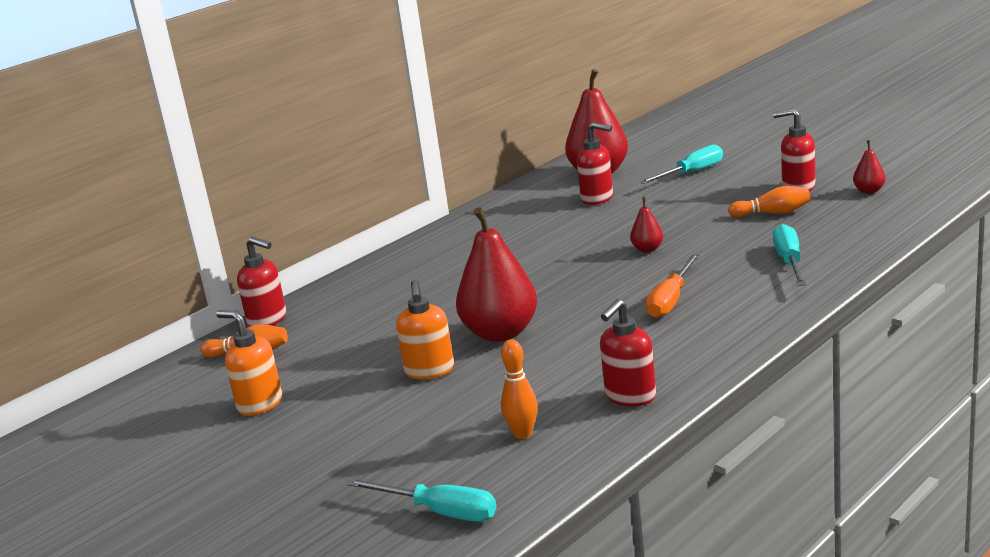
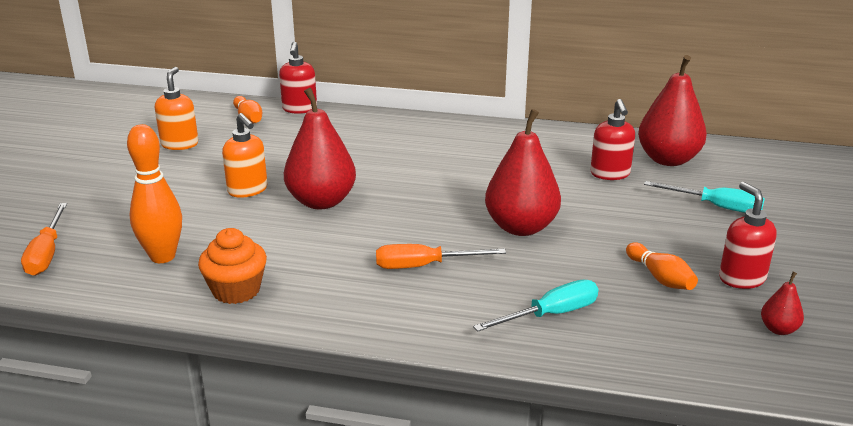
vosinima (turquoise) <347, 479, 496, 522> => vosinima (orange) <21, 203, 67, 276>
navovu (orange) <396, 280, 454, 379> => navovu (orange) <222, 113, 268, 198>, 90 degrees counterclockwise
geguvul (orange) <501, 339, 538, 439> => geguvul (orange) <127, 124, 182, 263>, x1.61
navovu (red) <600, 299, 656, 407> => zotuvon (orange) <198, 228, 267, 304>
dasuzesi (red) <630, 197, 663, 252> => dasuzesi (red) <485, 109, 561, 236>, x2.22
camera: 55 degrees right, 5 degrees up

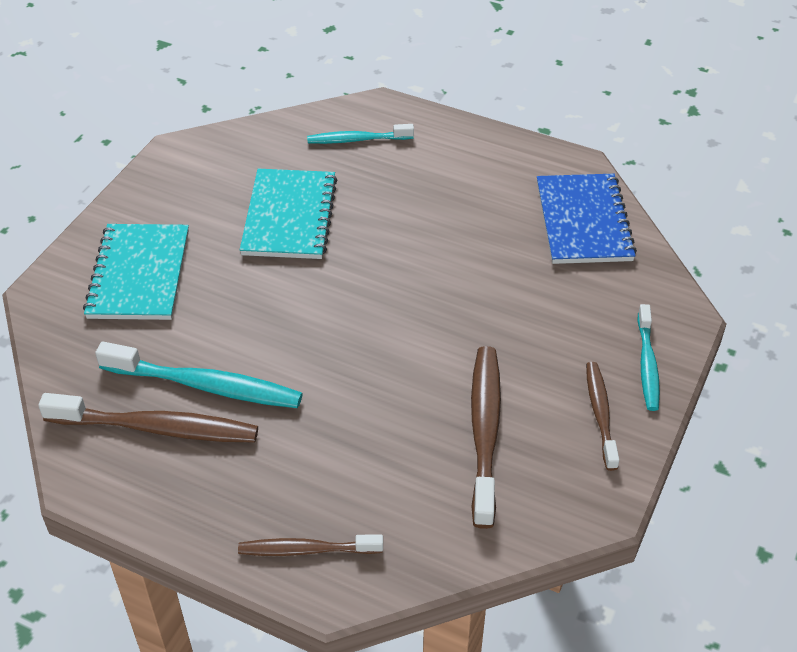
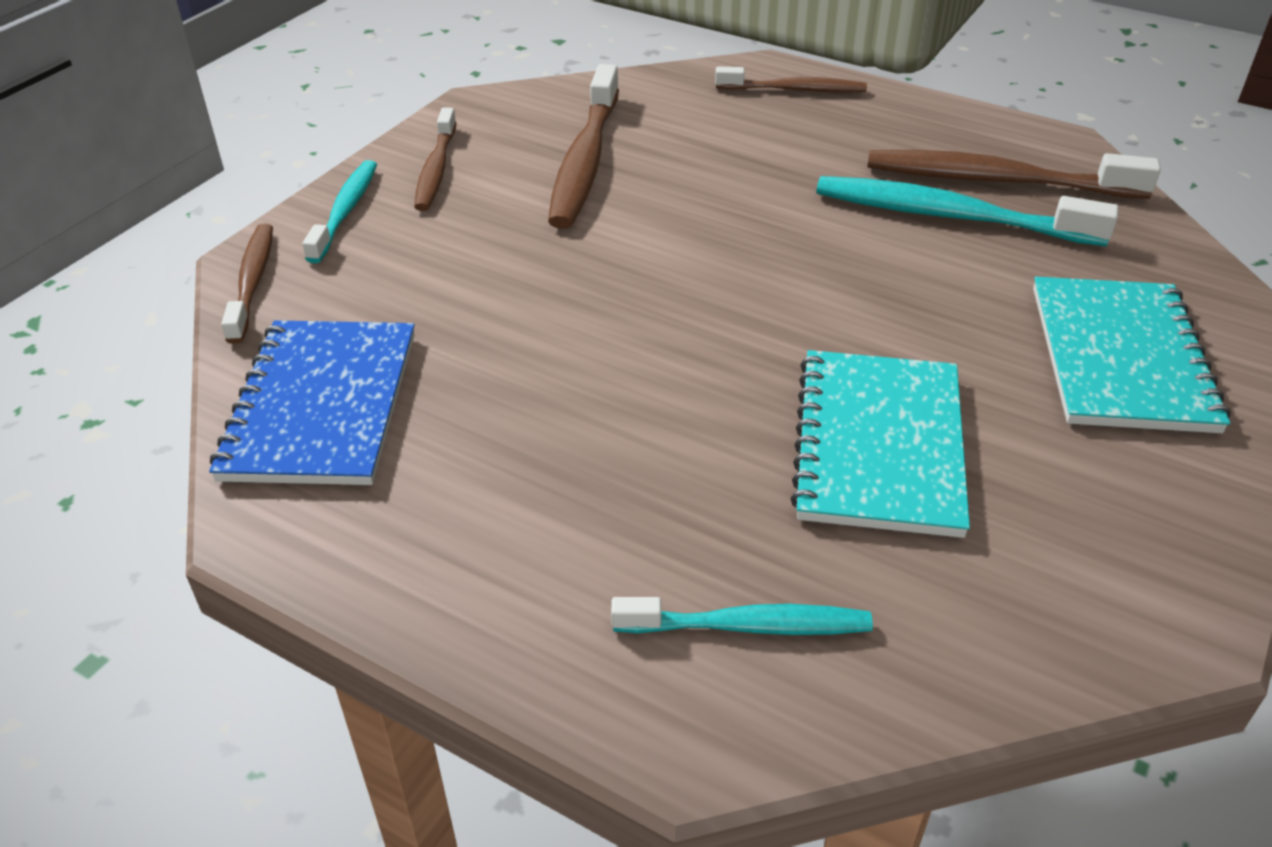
nothing => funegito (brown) <221, 223, 273, 344>
camera: 175 degrees left, 5 degrees down

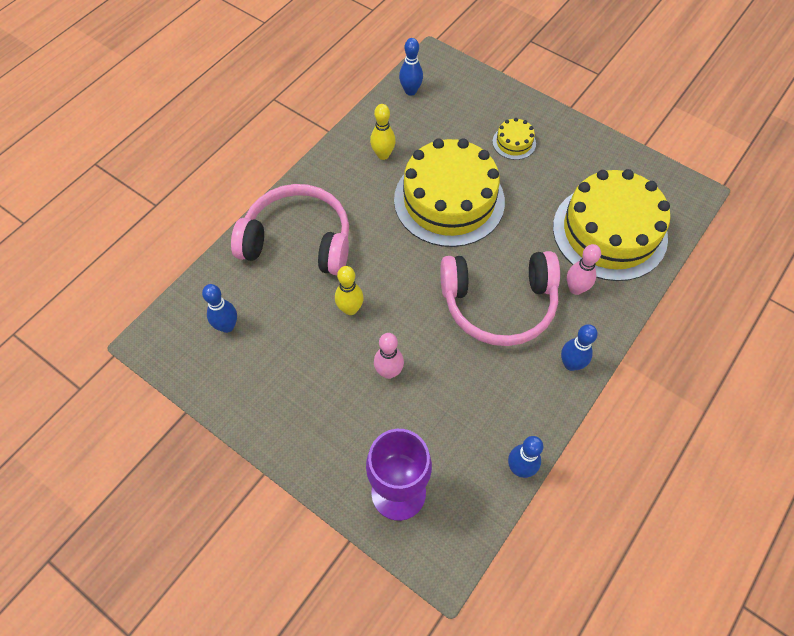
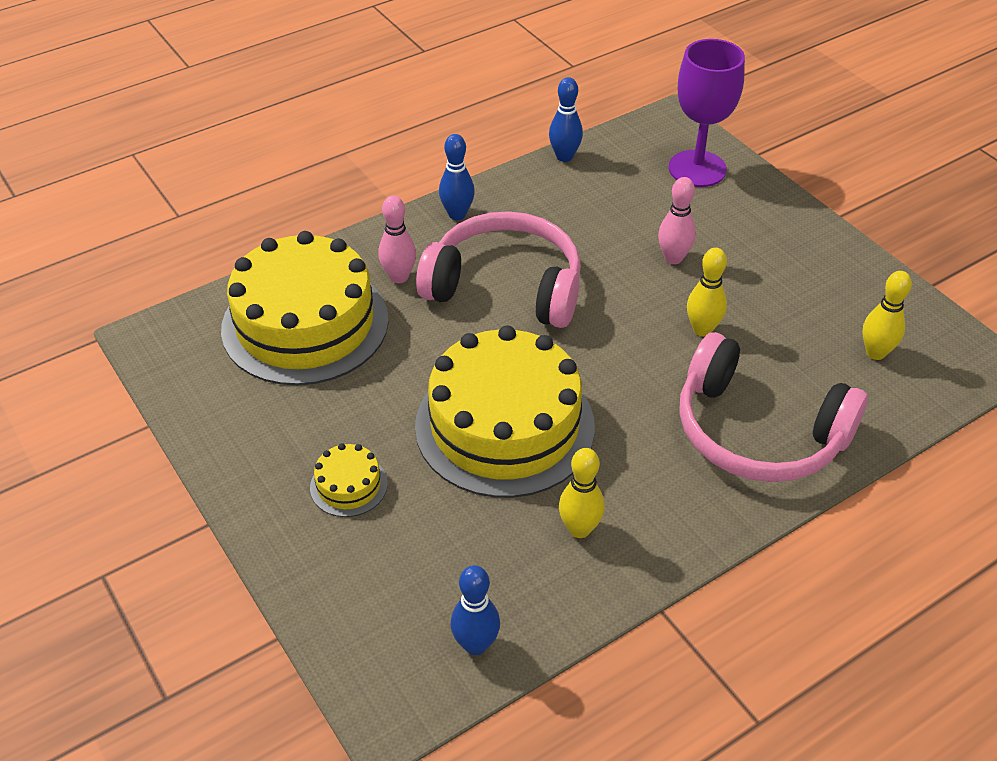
geguvul (blue) <202, 284, 237, 333> => geguvul (yellow) <862, 271, 912, 360>
camera: 160 degrees left, 15 degrees down

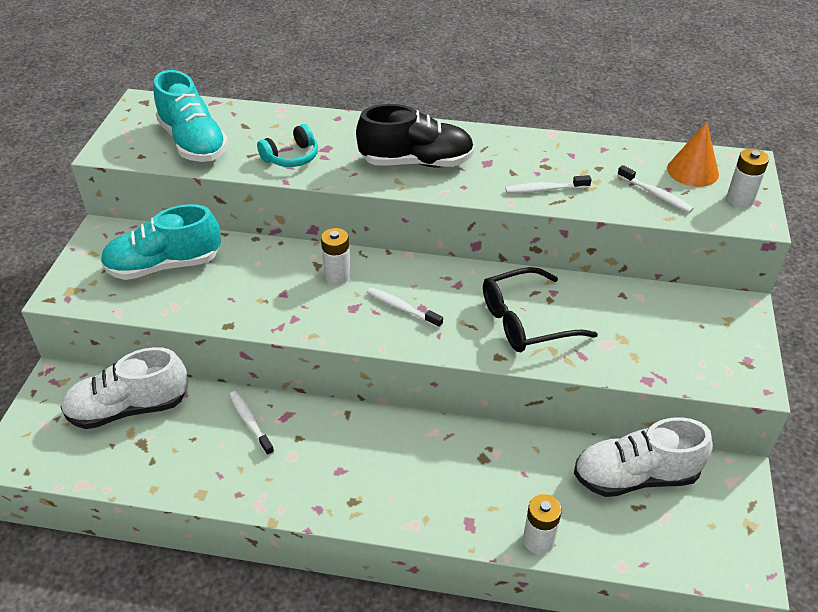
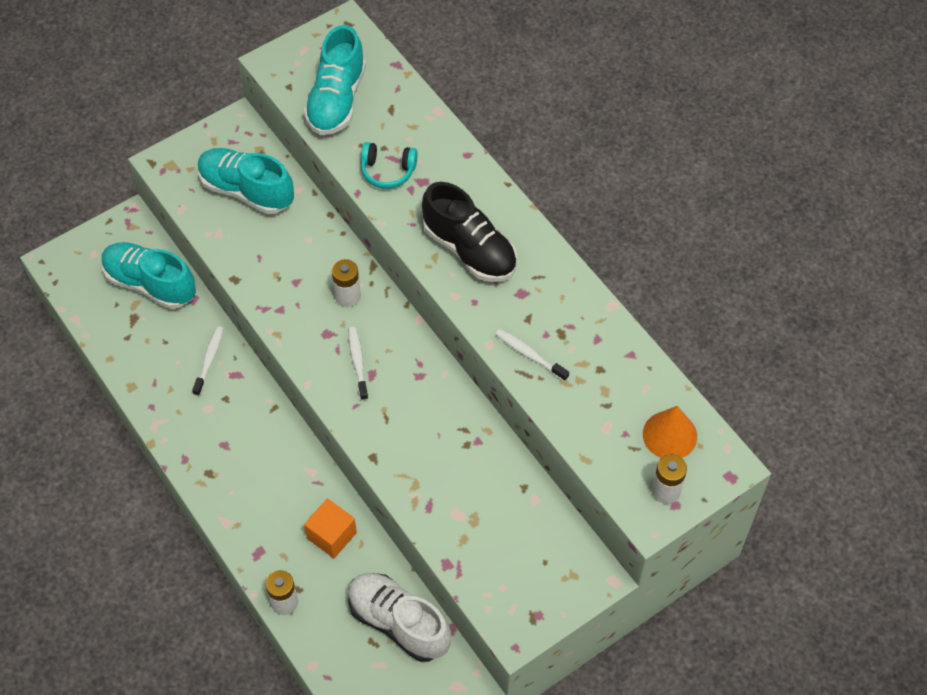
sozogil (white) <61, 347, 188, 429> => sozogil (turquoise) <102, 242, 196, 309>
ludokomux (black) <483, 267, 598, 352> => nothing
funegito (white) <617, 165, 694, 213> => nothing
nothing => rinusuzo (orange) <304, 498, 357, 558>
camera: 45 degrees right, 15 degrees up

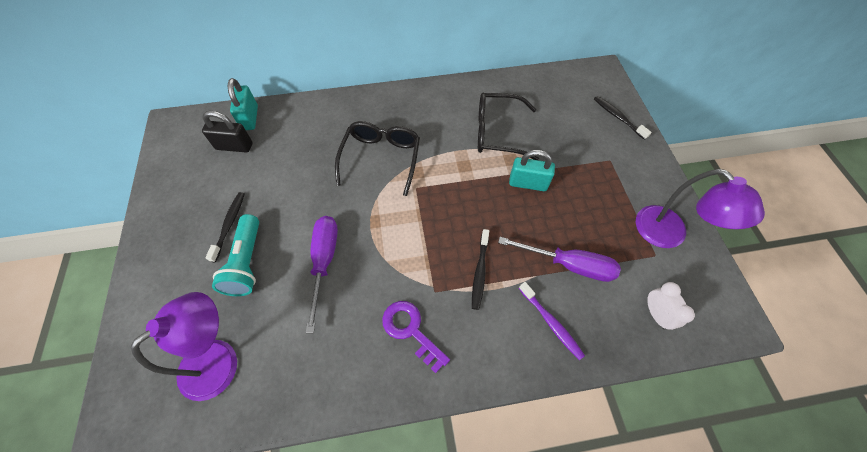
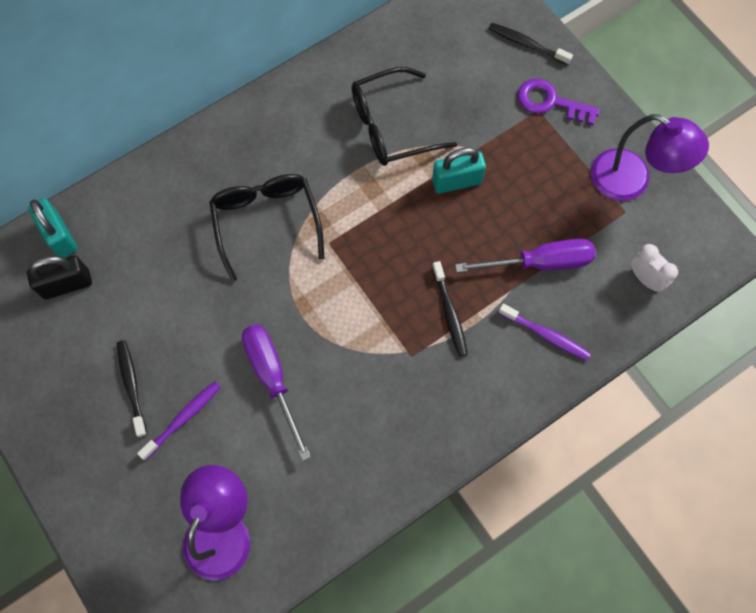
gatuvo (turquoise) <212, 214, 259, 296> => funegito (purple) <137, 381, 221, 461>
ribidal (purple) <382, 301, 450, 373> => ribidal (purple) <518, 79, 600, 125>, relocated
camera: 25 degrees left, 10 degrees up

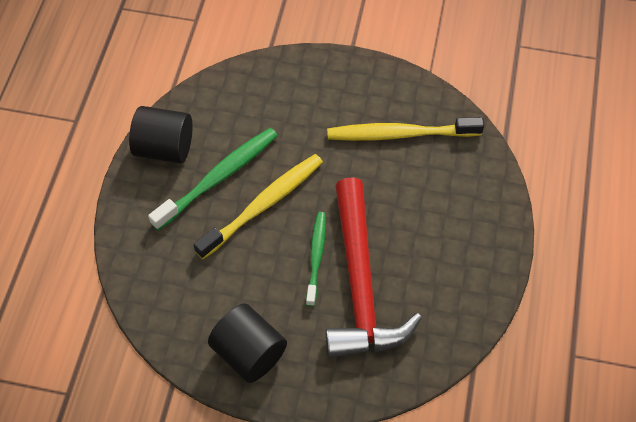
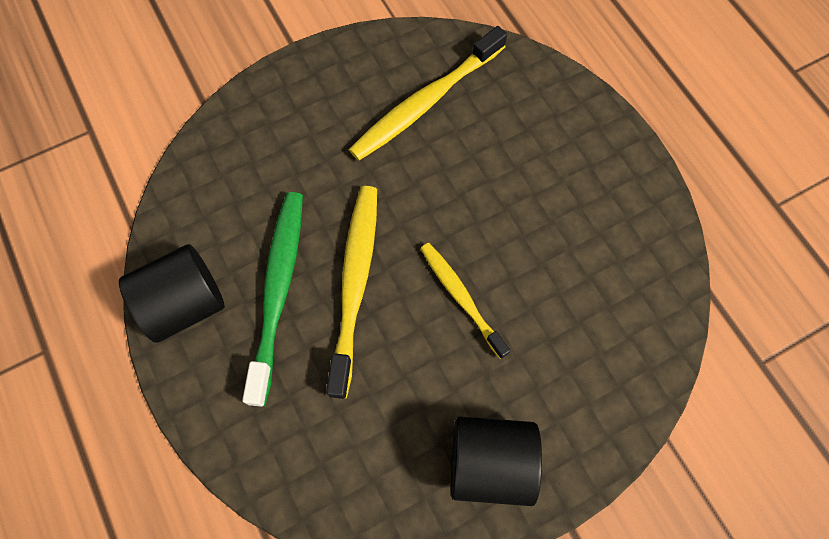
funegito (green) <306, 212, 326, 306> => funegito (yellow) <420, 243, 511, 359>
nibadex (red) <326, 177, 422, 358> => nothing
camera: 40 degrees left, 10 degrees up

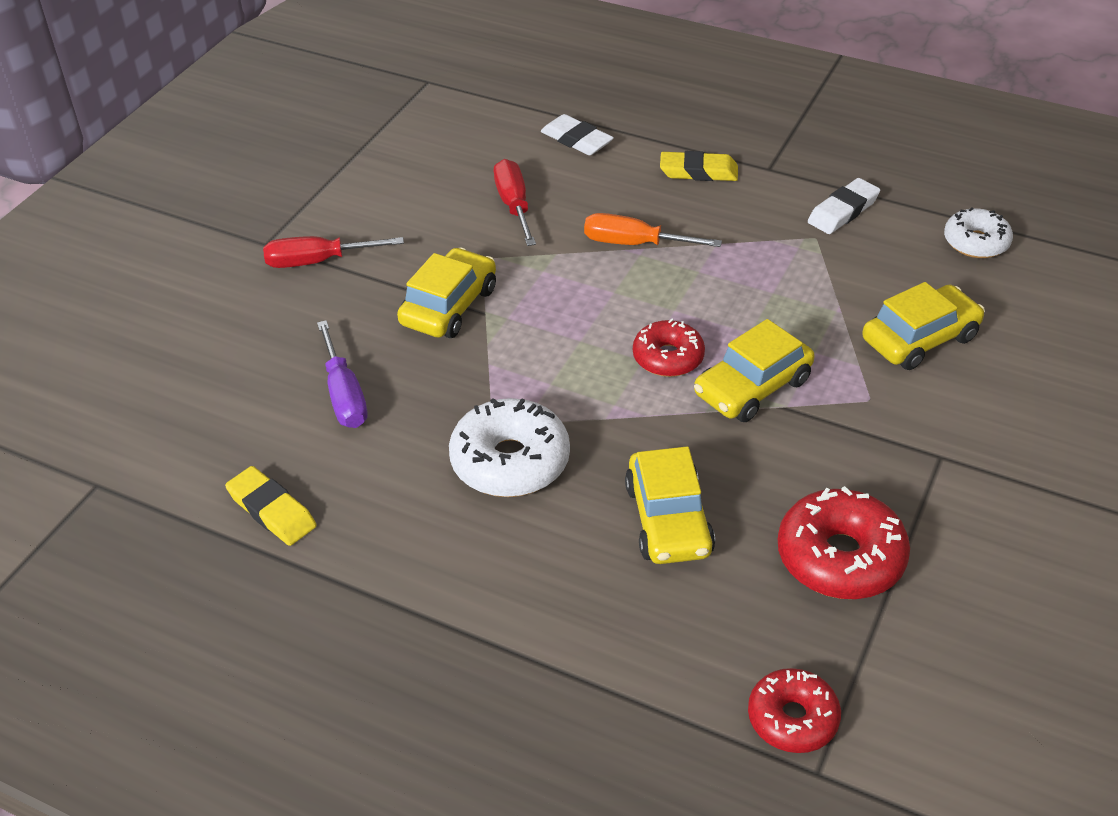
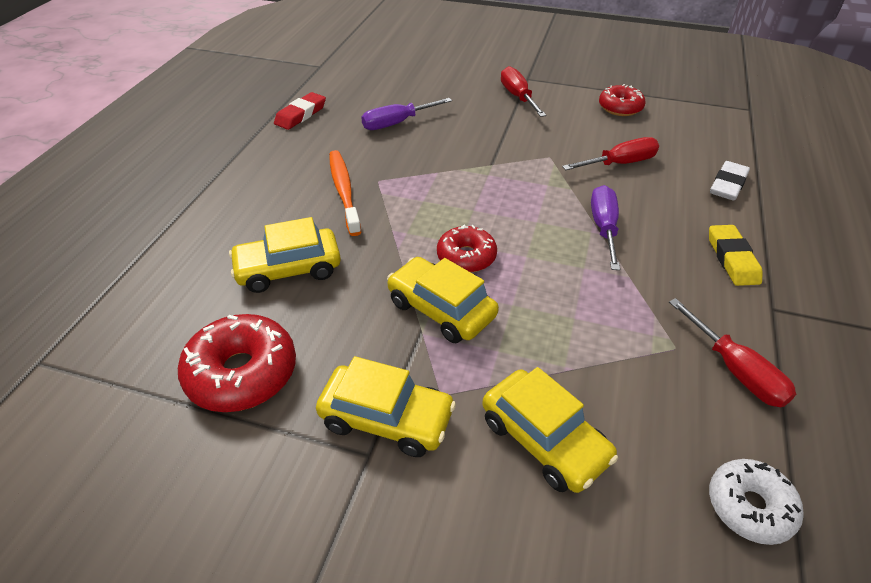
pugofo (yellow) <225, 466, 317, 546> => pugofo (red) <274, 92, 326, 130>
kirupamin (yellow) <397, 247, 496, 338> => kirupamin (yellow) <316, 356, 456, 457>, relocated
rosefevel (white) <449, 398, 570, 497> => funegito (orange) <329, 150, 361, 236>
vosinima (orange) <584, 213, 722, 247> => vosinima (purple) <591, 185, 620, 270>
rosefevel (red) <748, 668, 841, 753> => rosefevel (red) <599, 84, 646, 116>, relocated
pugofo (white) <808, 178, 880, 234> => vosinima (red) <669, 298, 796, 407>
camera: 80 degrees right, 0 degrees up

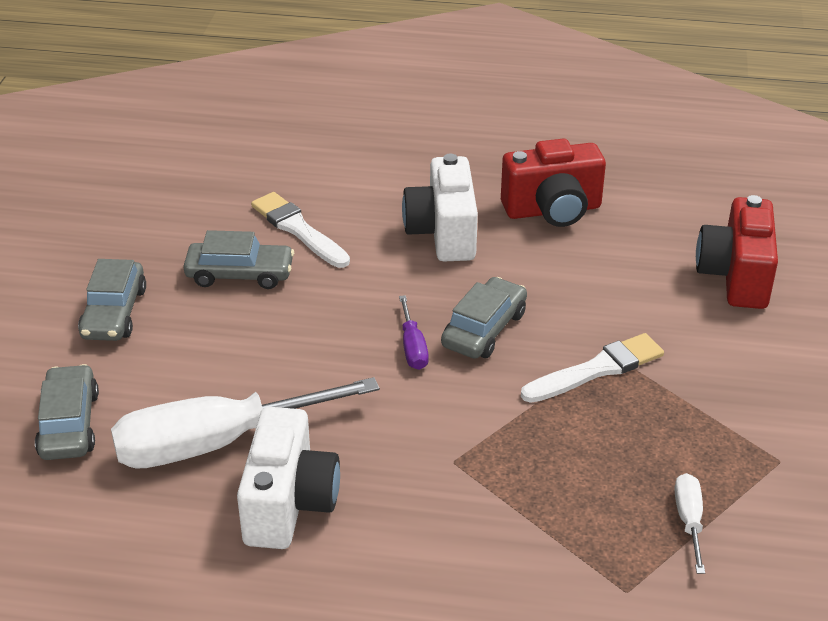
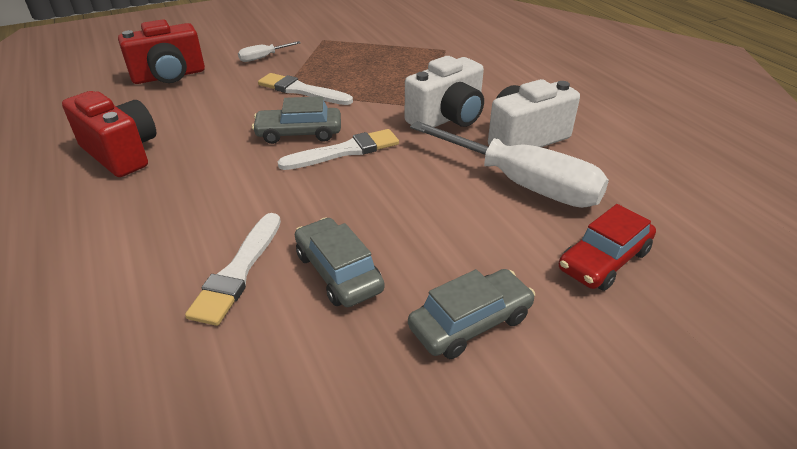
kirupamin (grey) <35, 364, 99, 460> => kirupamin (red) <559, 204, 656, 291>
vosinima (purple) <399, 295, 429, 370> => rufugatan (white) <278, 129, 399, 170>
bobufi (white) <402, 154, 478, 261> => bobufi (white) <405, 56, 484, 127>, relocated
vosinima (white) <675, 473, 705, 574> => vosinima (white) <238, 41, 301, 62>, relocated
camera: 125 degrees left, 0 degrees up

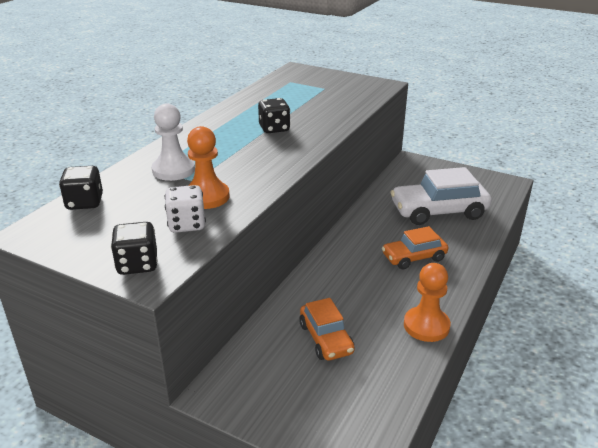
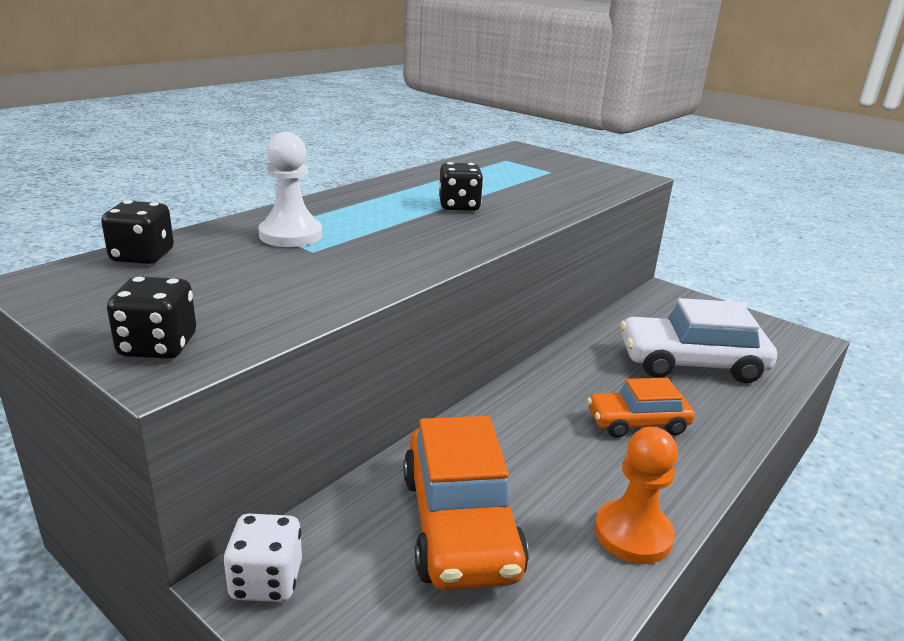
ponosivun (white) <165, 185, 206, 233> => ponosivun (white) <223, 514, 302, 602>, relocated
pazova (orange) <187, 126, 230, 209> => nothing
kirupamin (orange) <299, 298, 355, 361> => kirupamin (orange) <403, 416, 529, 590>, x1.65
camera: 10 degrees right, 5 degrees down

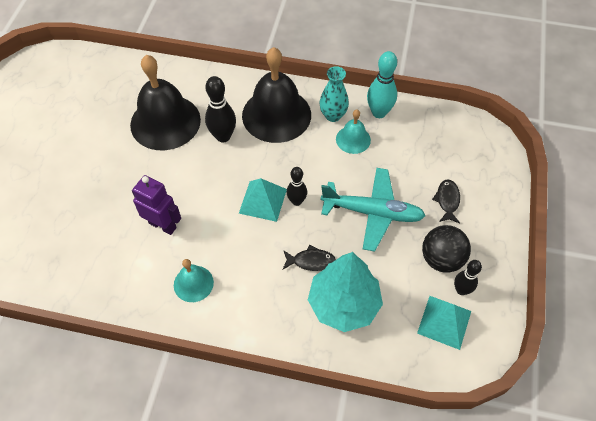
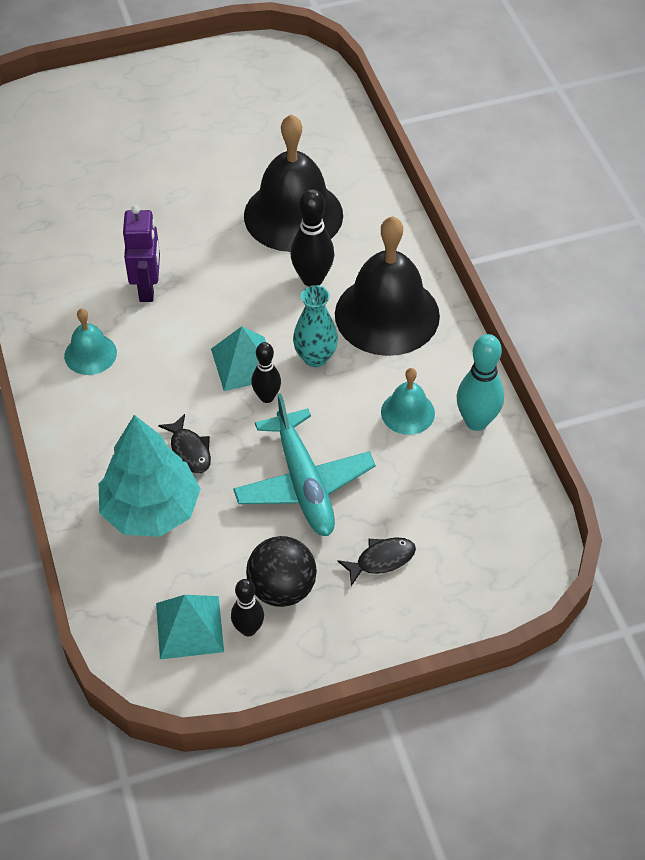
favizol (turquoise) <319, 66, 349, 122> => favizol (turquoise) <293, 285, 338, 367>, relocated
camera: 60 degrees right, 5 degrees down

